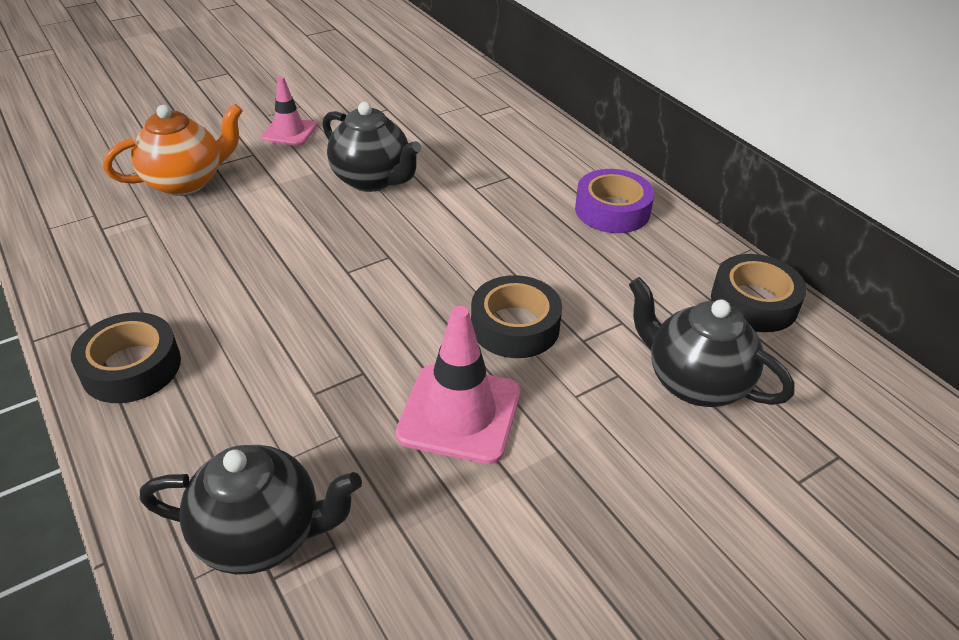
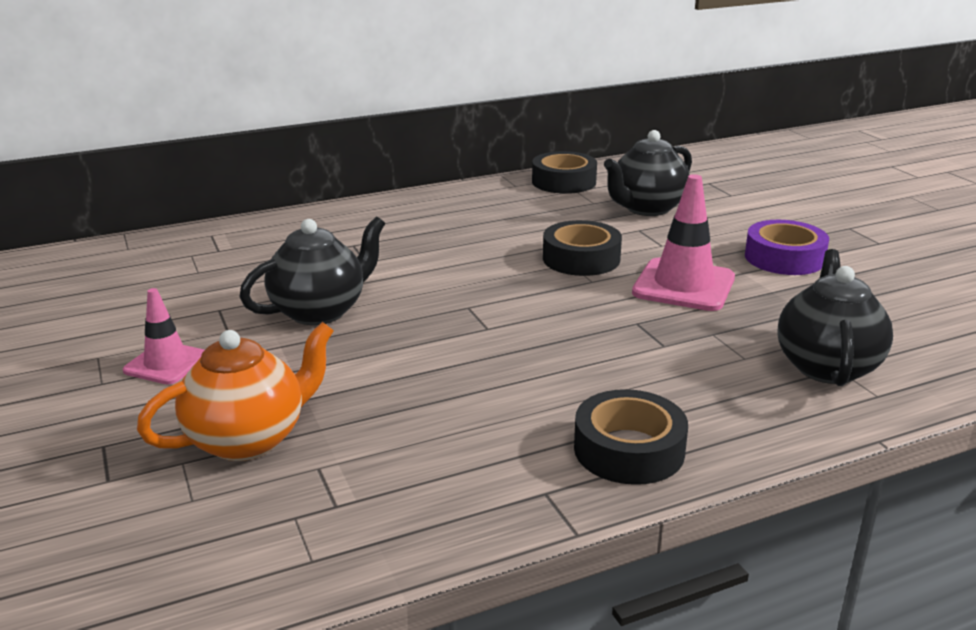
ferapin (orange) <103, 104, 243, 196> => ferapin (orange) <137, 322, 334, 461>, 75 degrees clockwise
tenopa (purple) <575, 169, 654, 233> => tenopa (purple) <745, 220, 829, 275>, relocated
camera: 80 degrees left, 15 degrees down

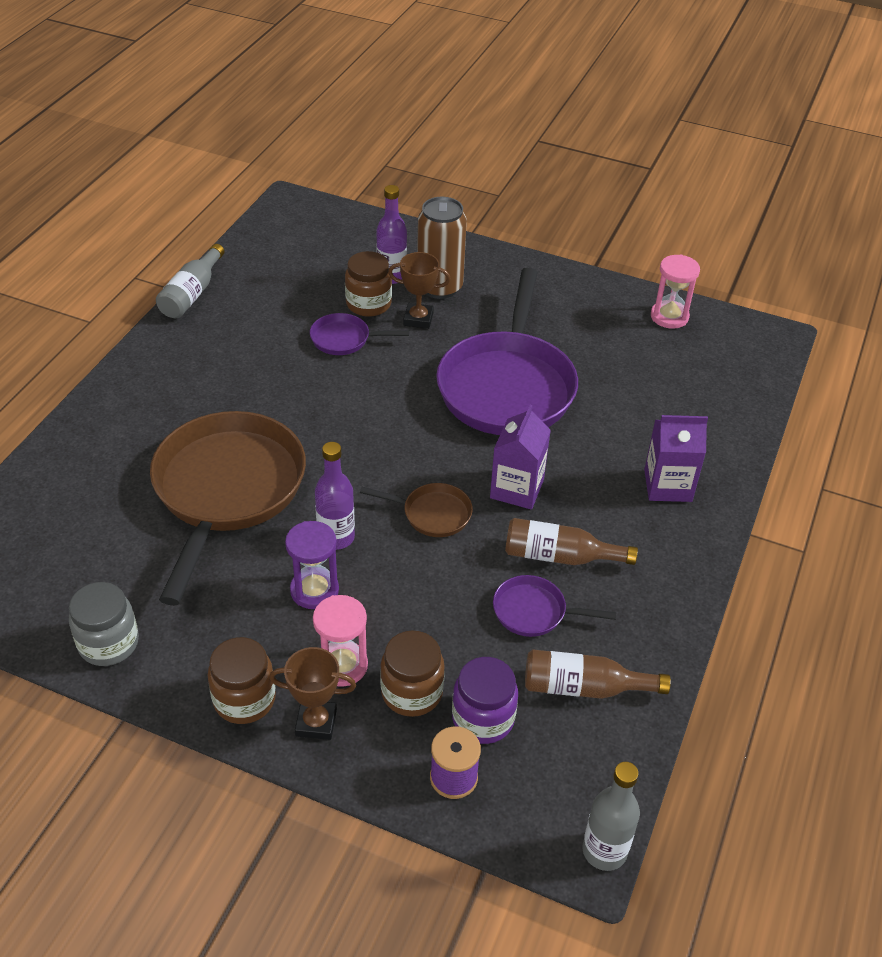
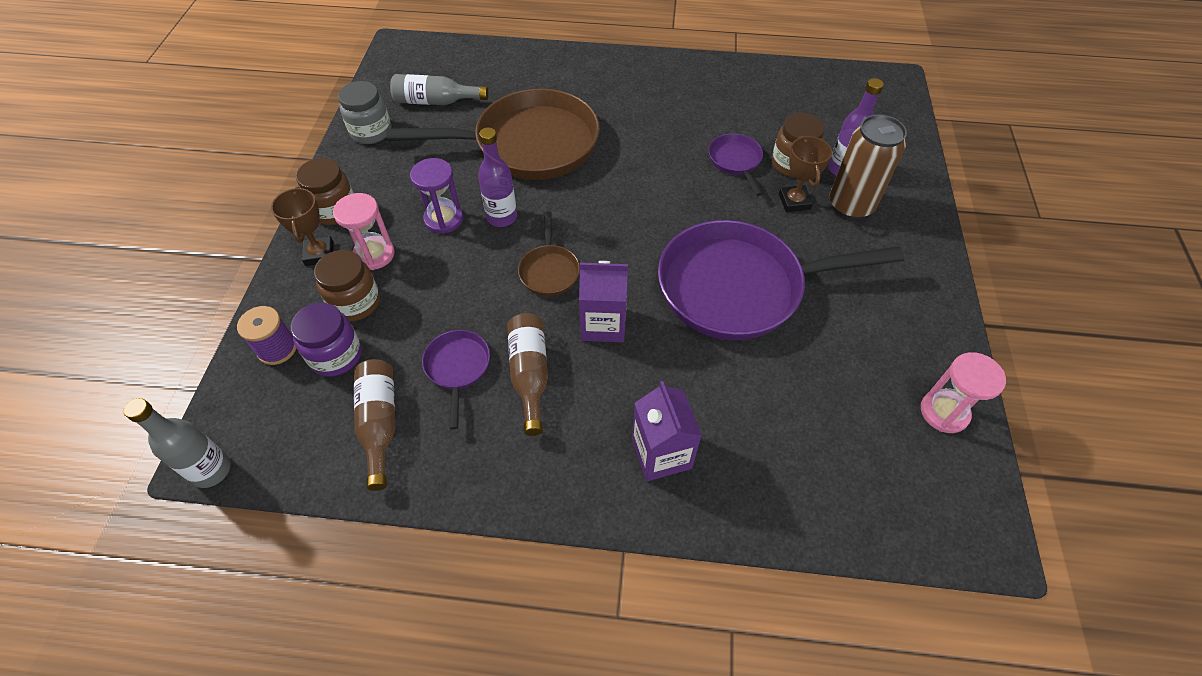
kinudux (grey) <156, 244, 225, 318> => kinudux (grey) <390, 74, 489, 105>, relocated
camera: 75 degrees right, 10 degrees up

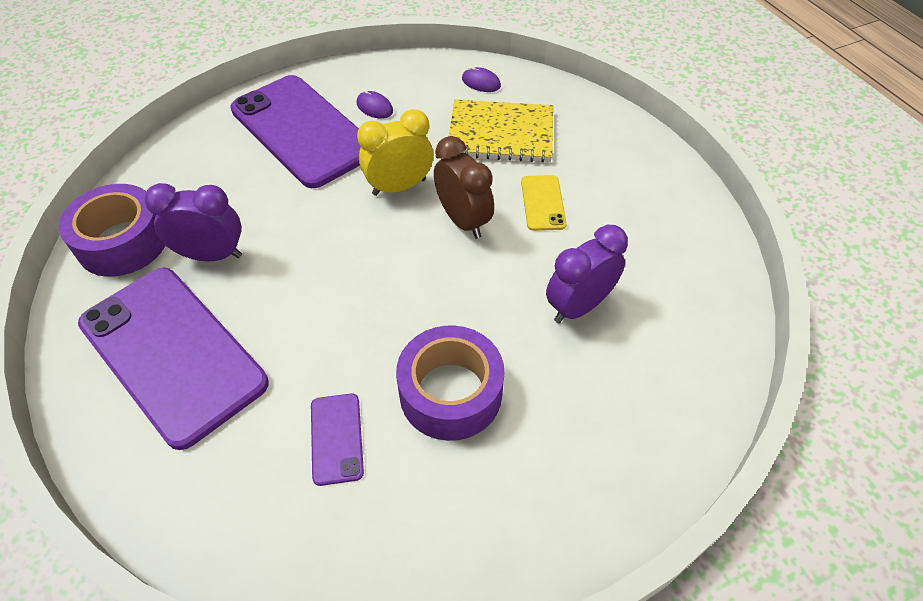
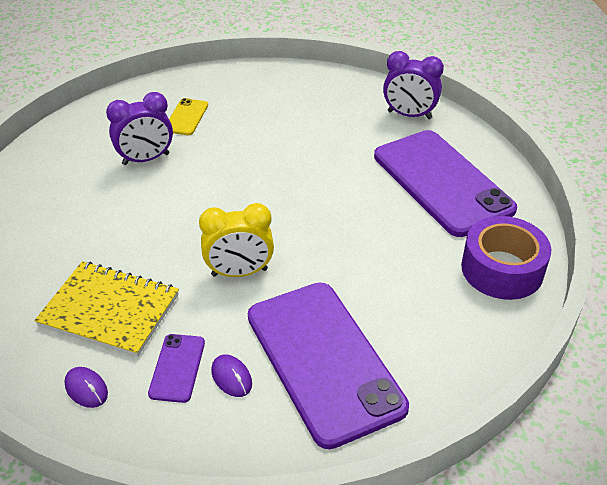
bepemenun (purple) <144, 183, 242, 261> => bepemenun (purple) <383, 51, 444, 119>, relocated
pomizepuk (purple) <311, 393, 364, 486> => pomizepuk (purple) <148, 334, 205, 403>, relocated
tenopa (purple) <396, 325, 505, 441> => nothing
bepemenun (brown) <434, 136, 494, 239> => nothing
pomizepuk (yellow) <521, 175, 567, 231> => pomizepuk (yellow) <169, 98, 208, 135>, relocated
camera: 165 degrees left, 10 degrees down

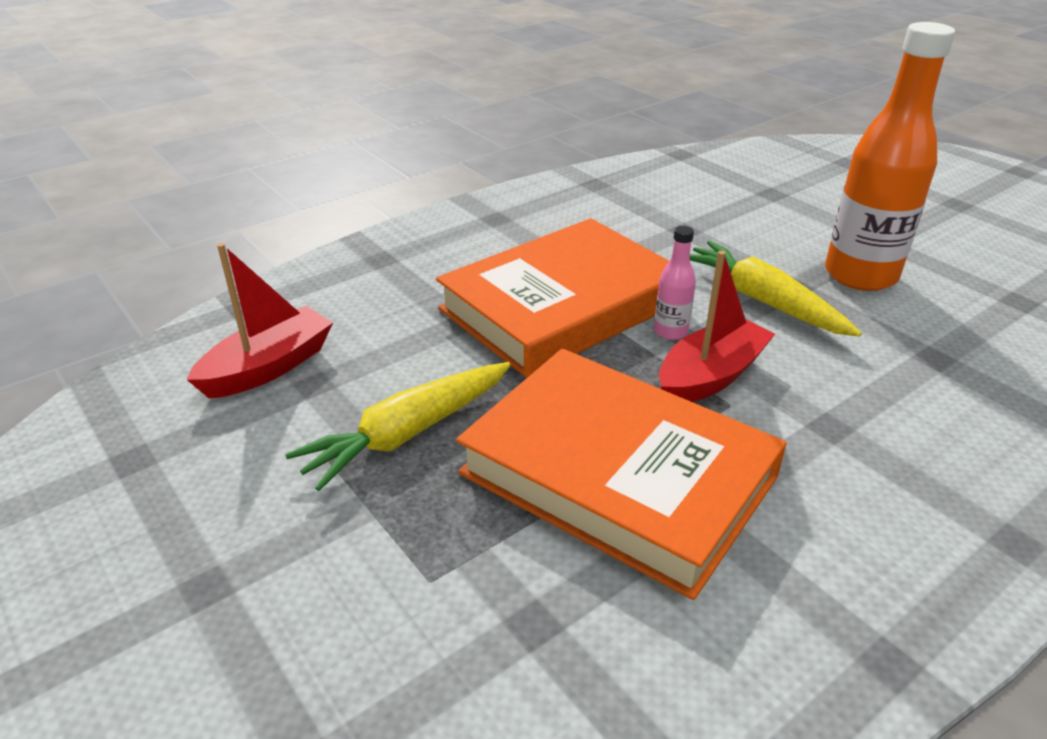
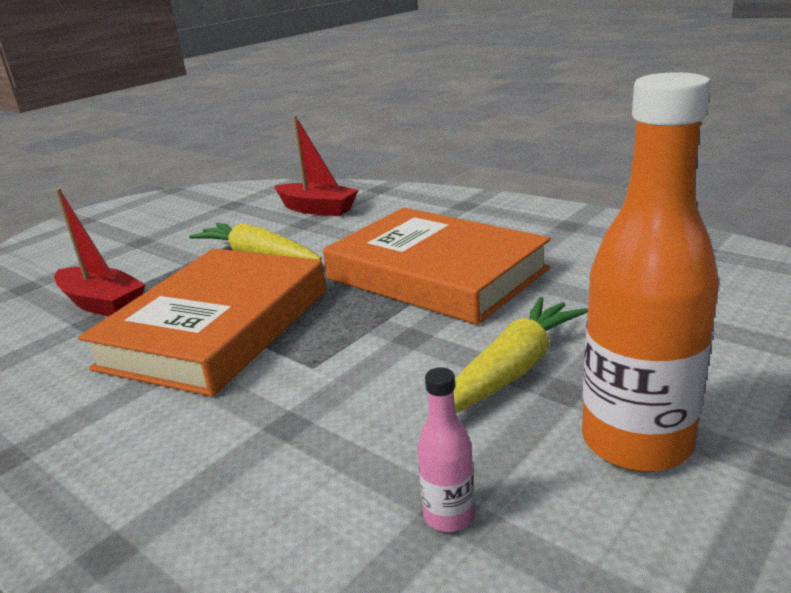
kinudux (pink) <654, 226, 696, 340> => kinudux (pink) <417, 367, 475, 532>, relocated
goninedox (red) <659, 251, 775, 402> => goninedox (red) <54, 188, 146, 316>, relocated
camera: 80 degrees right, 10 degrees down

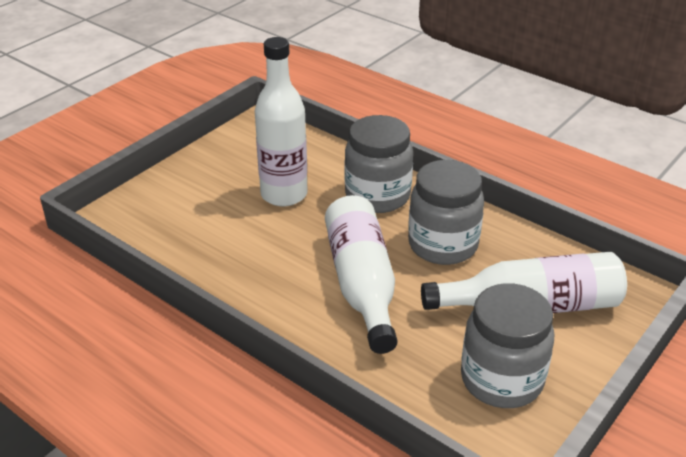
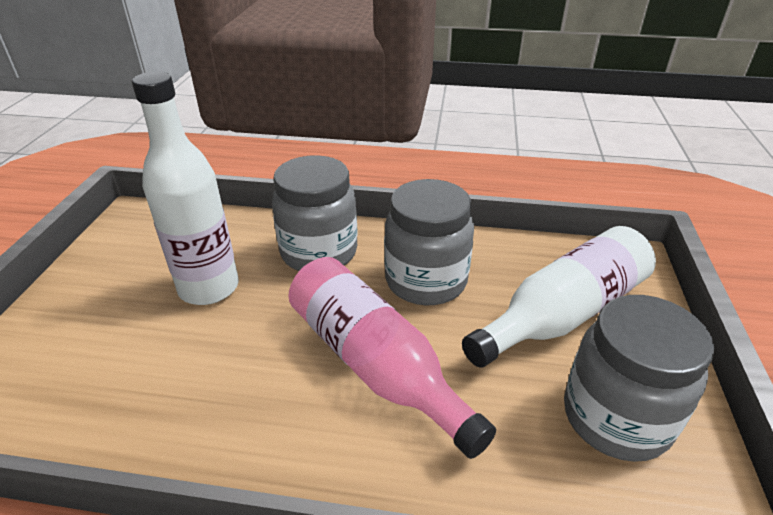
kinudux (white) <325, 195, 398, 354> => kinudux (pink) <289, 257, 496, 459>
camera: 30 degrees left, 0 degrees up

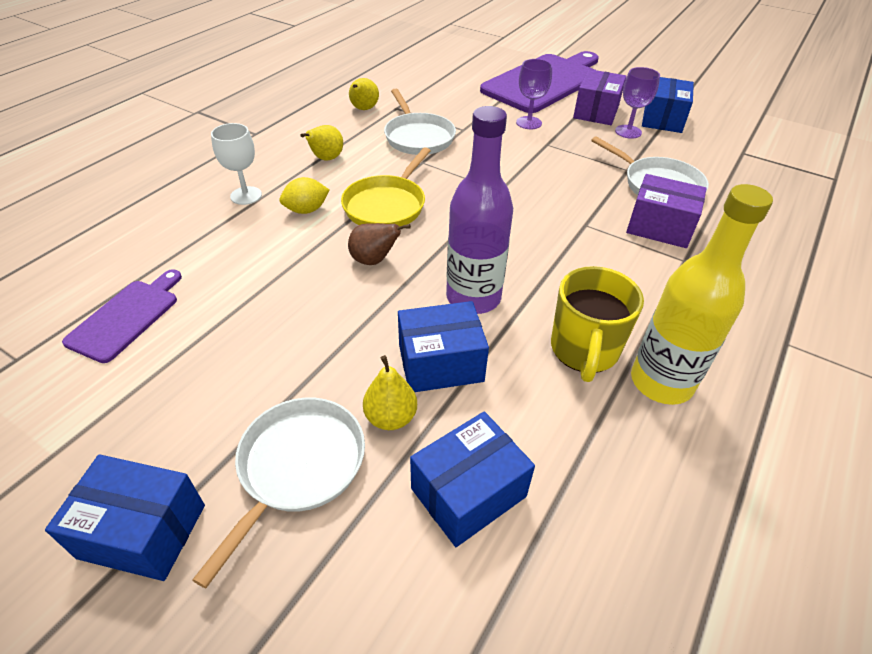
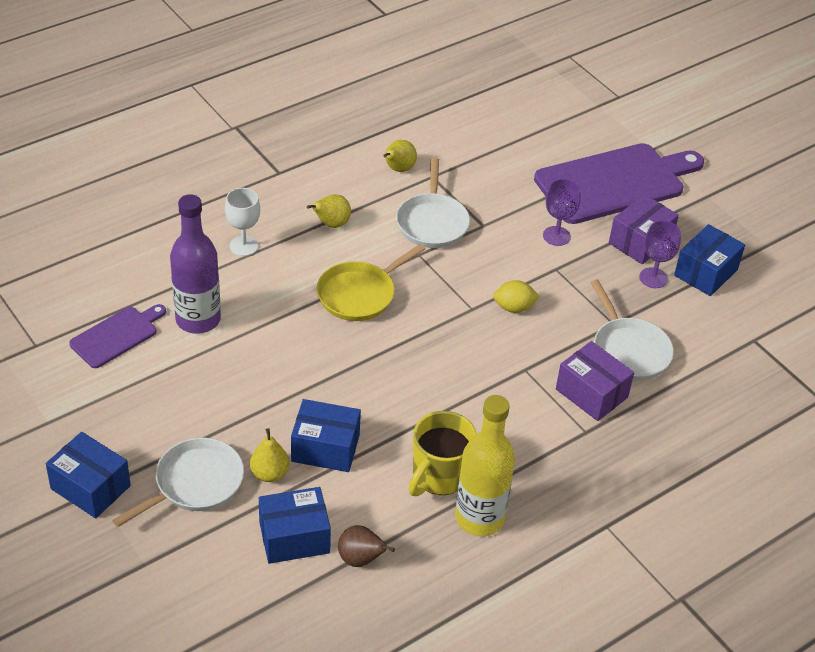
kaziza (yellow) <279, 177, 329, 214> => kaziza (yellow) <493, 280, 540, 313>, relocated
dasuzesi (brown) <348, 223, 411, 265> => dasuzesi (brown) <338, 525, 395, 567>, relocated
kinudux (purple) <446, 106, 513, 314> => kinudux (purple) <170, 194, 221, 334>, relocated
camera: 20 degrees right, 0 degrees up

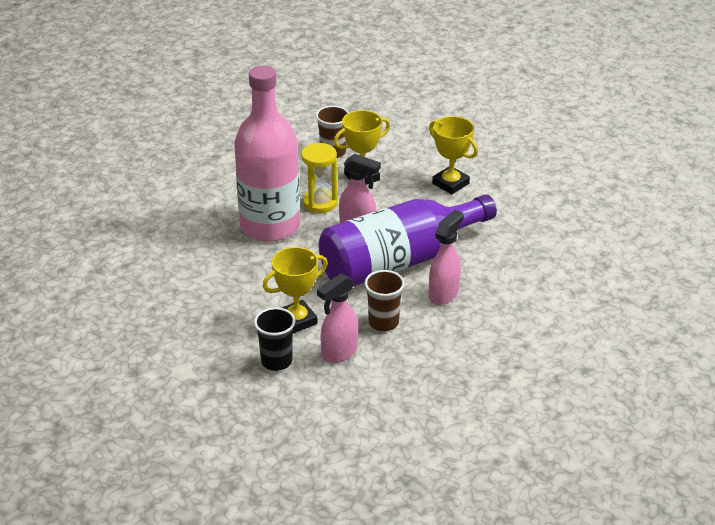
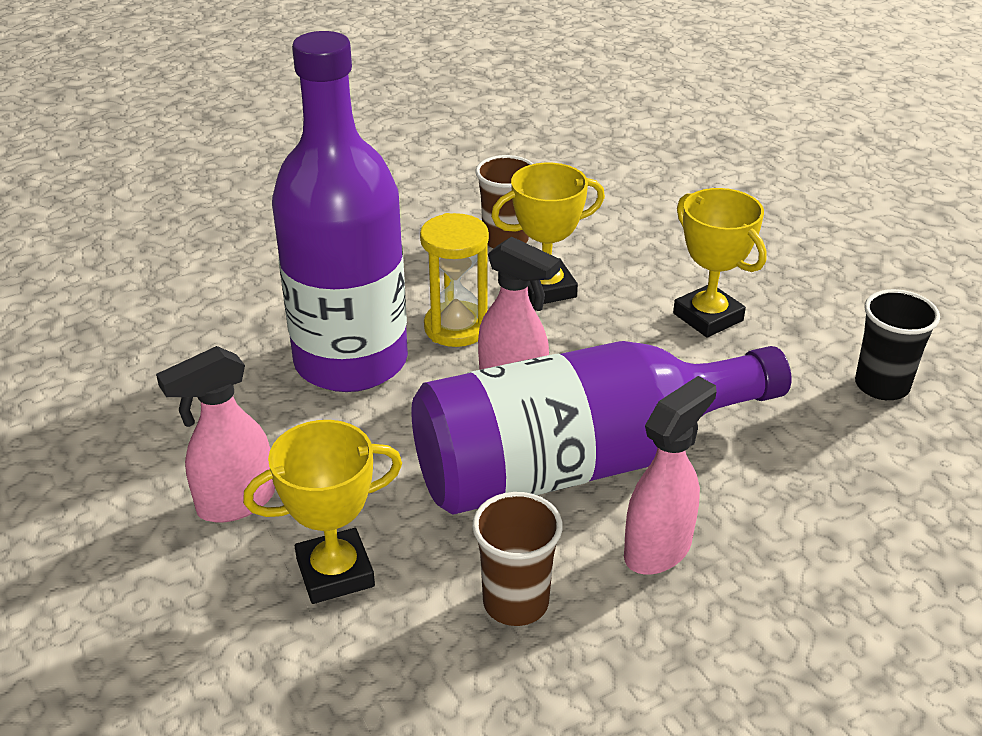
kinudux (pink) <234, 65, 300, 242> => kinudux (purple) <272, 31, 408, 392>
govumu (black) <254, 307, 295, 371> => govumu (black) <855, 289, 940, 400>, relocated
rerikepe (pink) <317, 273, 358, 363> => rerikepe (pink) <156, 346, 275, 523>, relocated
camera: 10 degrees right, 0 degrees up

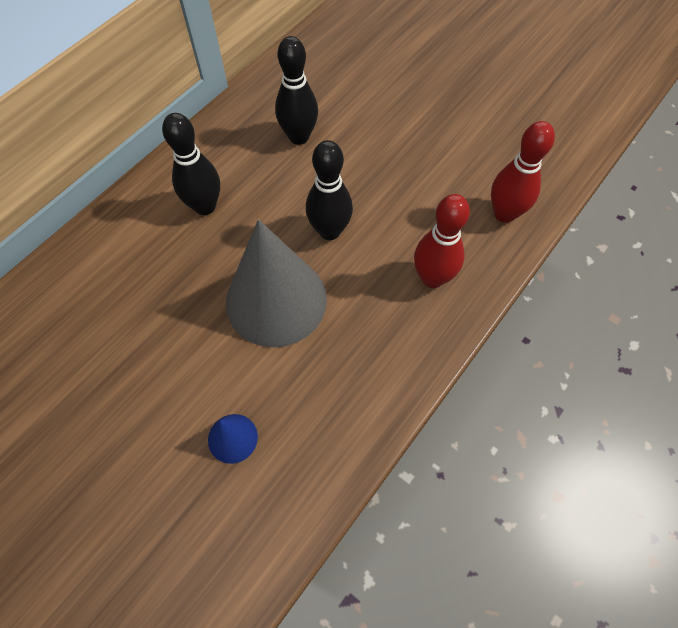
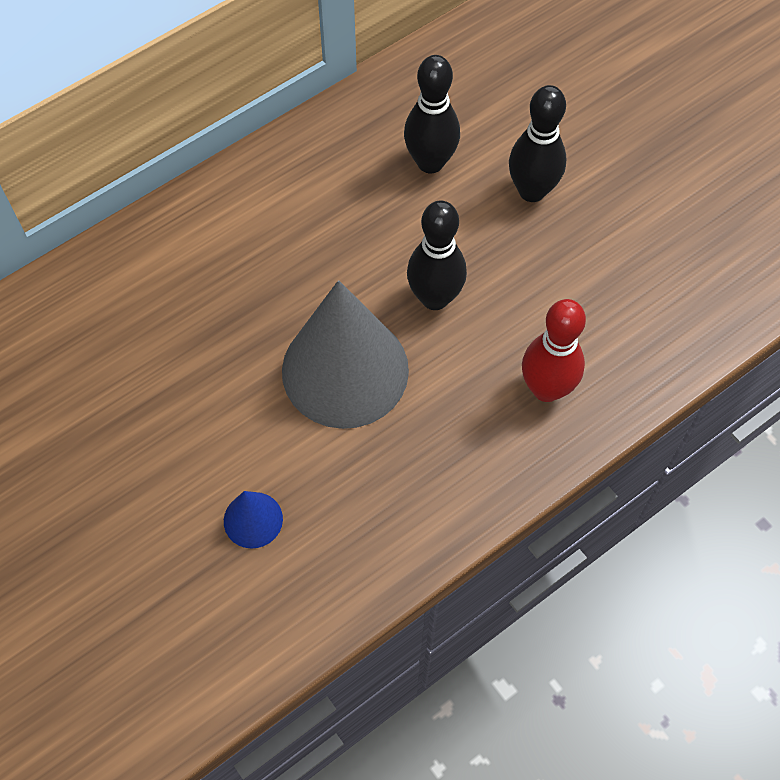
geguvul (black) <162, 113, 220, 215> => geguvul (black) <509, 85, 566, 202>, relocated
geguvul (red) <491, 121, 555, 223> => nothing
camera: 15 degrees right, 0 degrees up

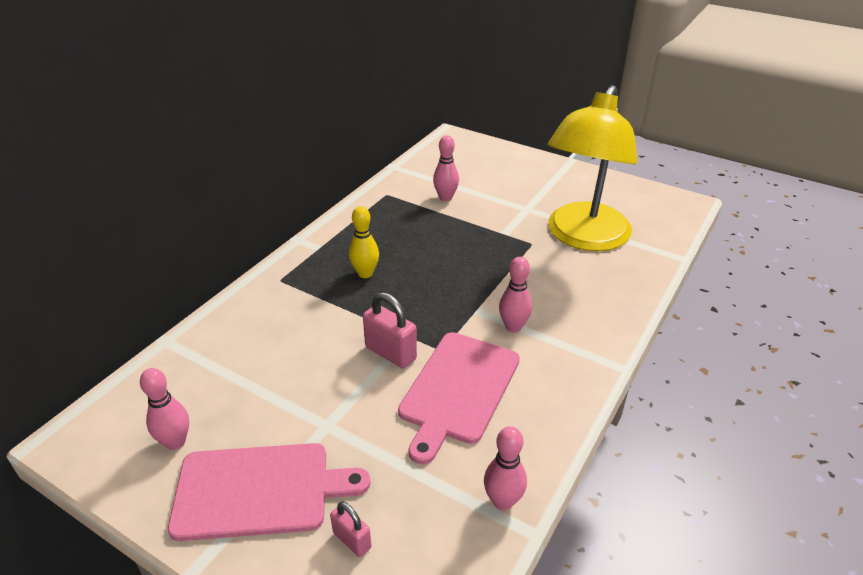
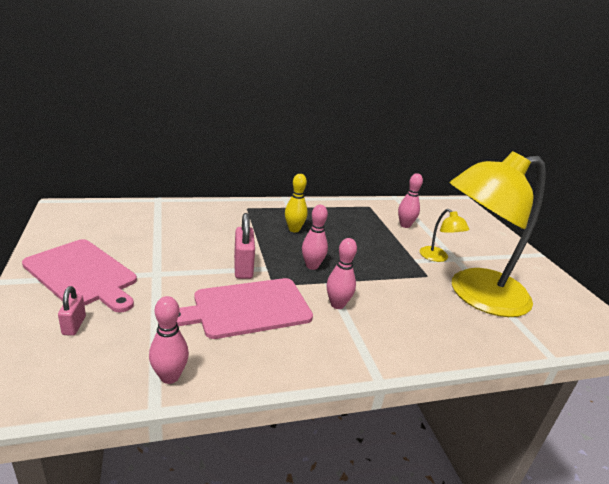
geguvul (pink) <140, 368, 189, 450> => geguvul (pink) <302, 205, 328, 270>, relocated
nothing => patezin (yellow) <419, 209, 470, 262>
camera: 40 degrees right, 10 degrees down

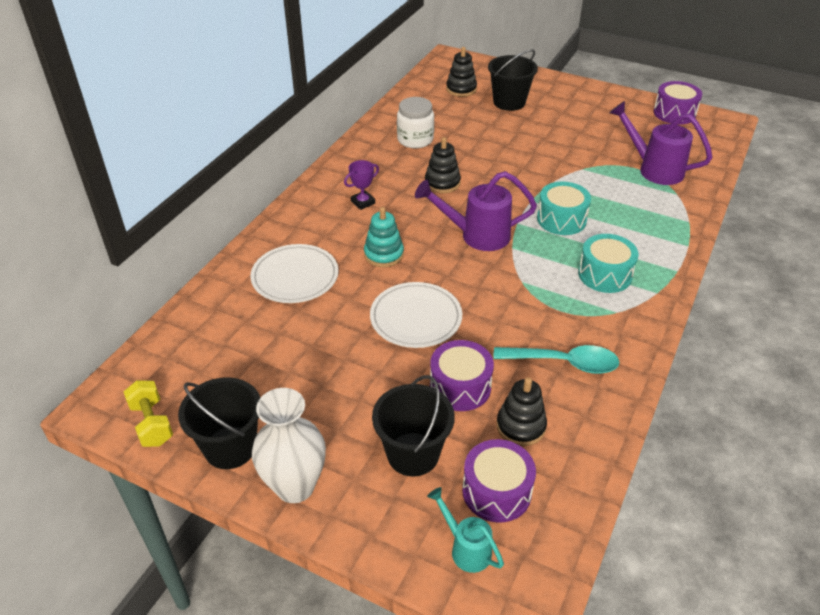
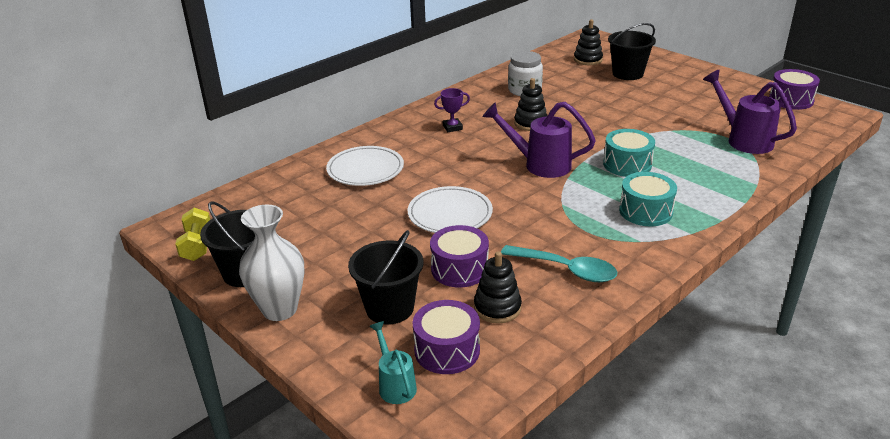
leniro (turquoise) <364, 207, 404, 267> => nothing
camera: 20 degrees right, 10 degrees down

